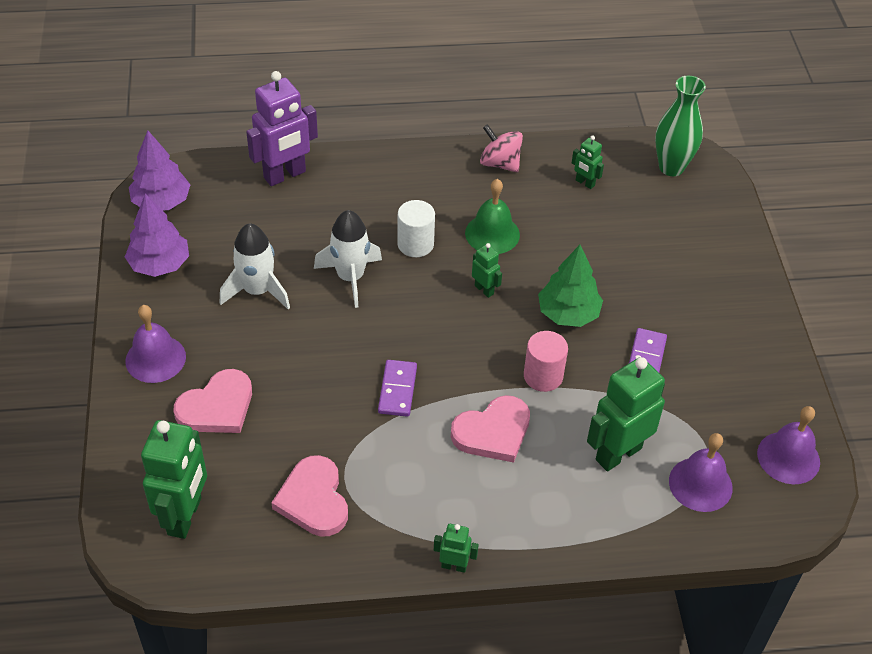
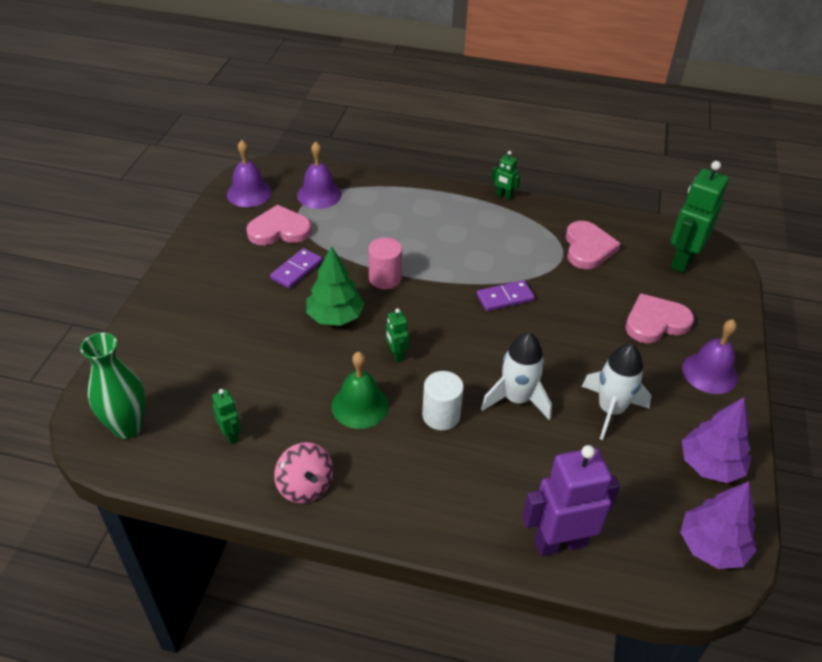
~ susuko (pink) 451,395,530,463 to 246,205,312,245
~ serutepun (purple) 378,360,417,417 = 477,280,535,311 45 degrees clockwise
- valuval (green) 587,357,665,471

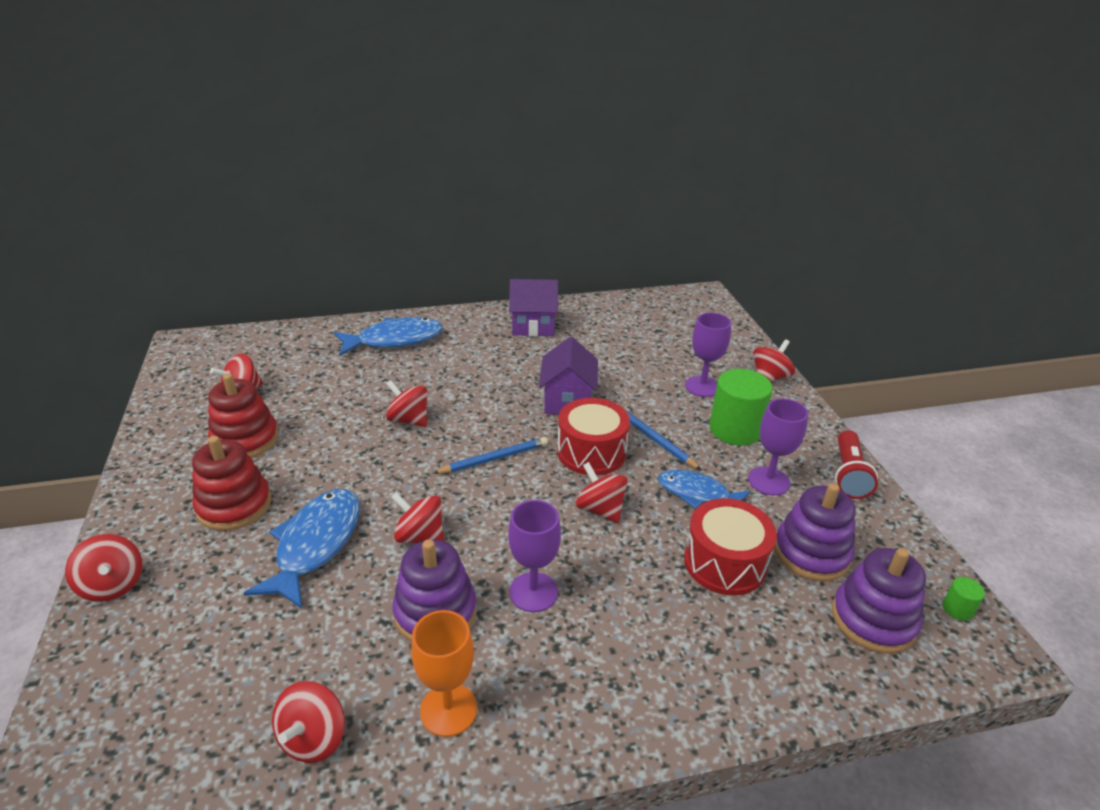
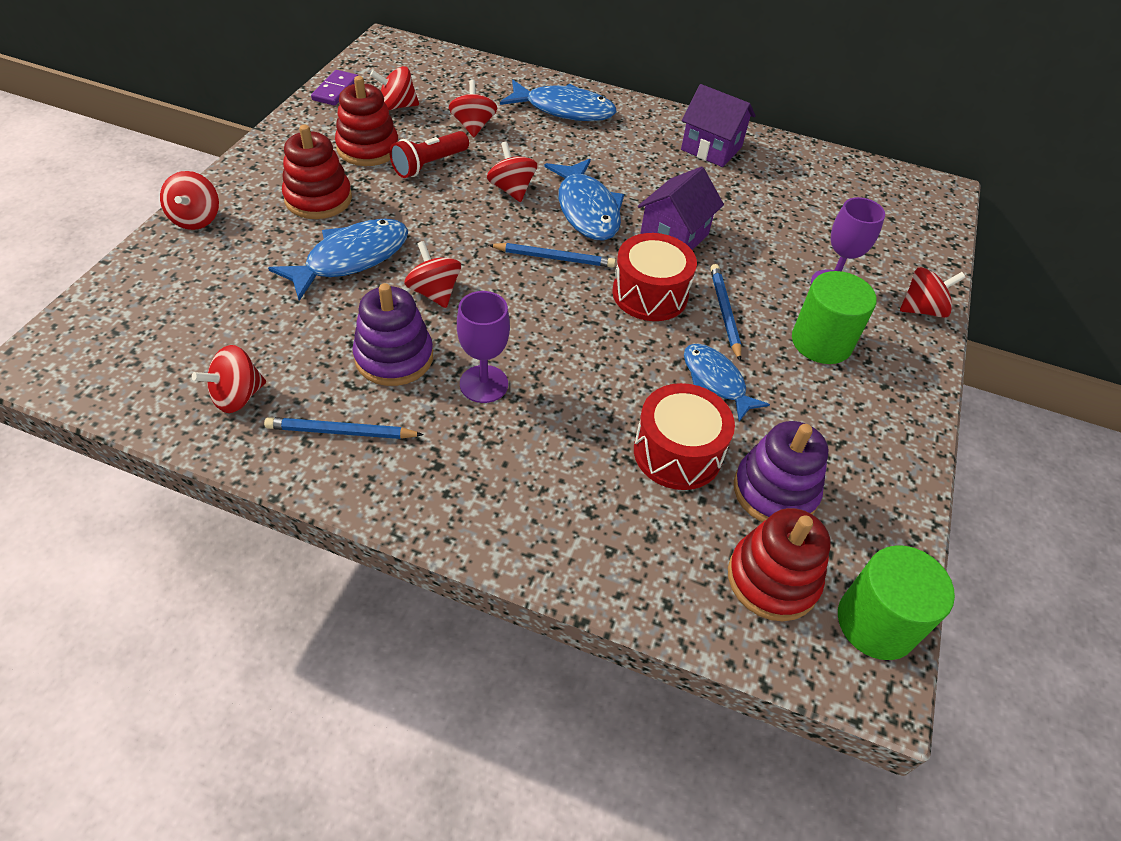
~ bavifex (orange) 411,610,477,737 to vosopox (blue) 264,417,424,439
+ serutepun (purple) 311,70,358,106
~ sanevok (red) 835,430,878,499 to 389,131,469,178
~ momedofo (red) 576,462,628,523 to 449,80,497,137
+ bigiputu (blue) 544,159,624,241
~ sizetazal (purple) 832,548,926,654 to sizetazal (red) 728,508,831,621
~ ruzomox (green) 942,577,985,621 = 838,545,955,660 x2.31
- bavifex (purple) 748,398,808,496

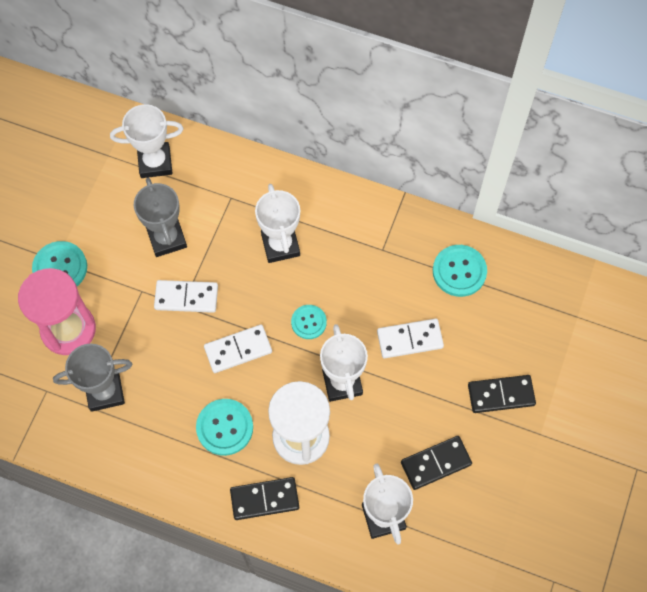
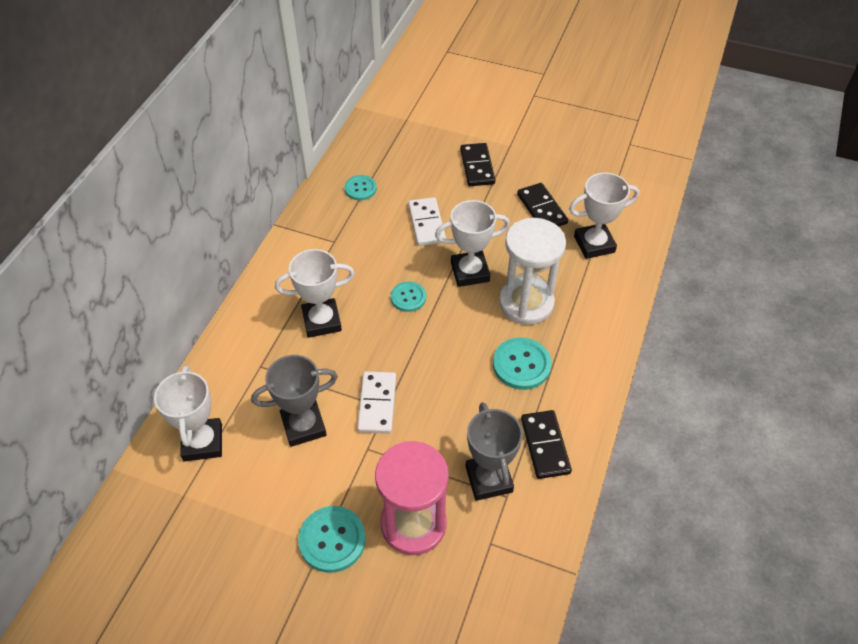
~ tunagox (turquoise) 433,245,487,297 = 344,175,377,200 x0.65
~ serutepun (black) 230,477,299,520 to 521,410,572,479
- serutepun (white) 204,325,272,373

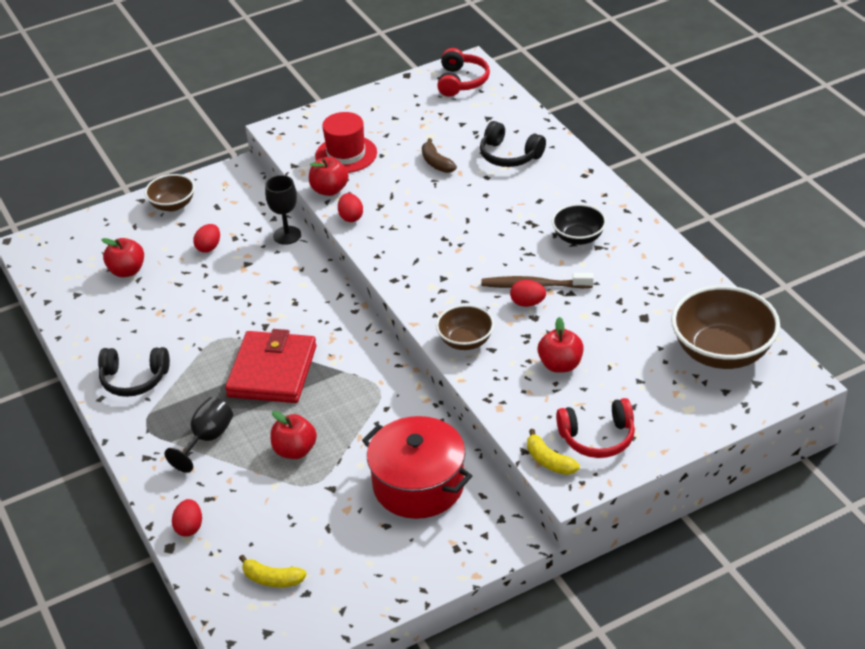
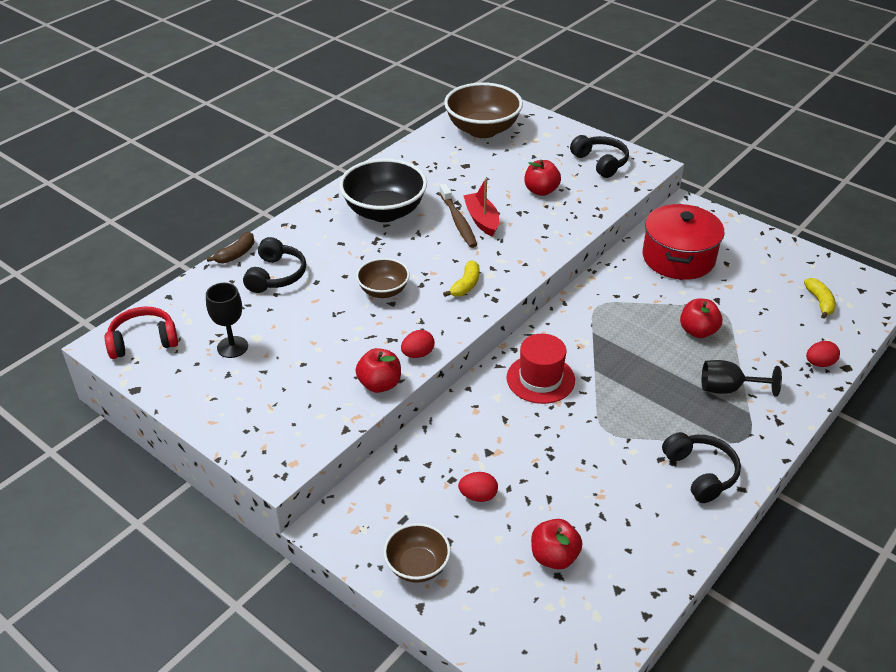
~ bavifex (black) 265,175,301,245 to 206,283,248,358
~ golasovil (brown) 422,138,457,173 to 207,232,254,263
~ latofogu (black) 552,204,606,245 = 339,158,427,222 x1.79
~ latofogu (brown) 436,305,494,350 to 356,258,410,298
~ golasovil (yellow) 527,429,580,475 to 443,260,479,297
~ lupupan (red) 510,280,546,307 to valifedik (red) 463,178,499,237
~ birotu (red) 315,112,377,173 to 506,334,575,404
~ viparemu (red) 556,398,635,458 to viparemu (black) 570,135,629,178
- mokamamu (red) 225,329,316,403

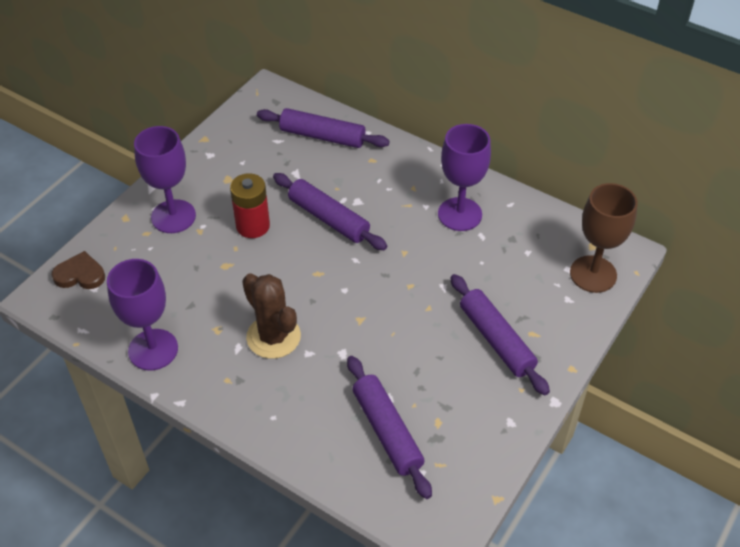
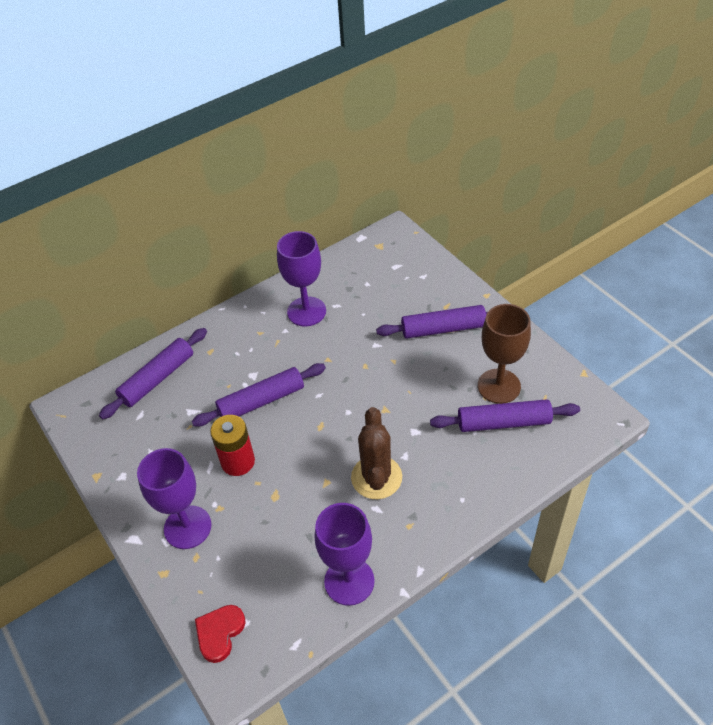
~ susuko (brown) 51,251,105,289 to susuko (red) 195,605,246,663
~ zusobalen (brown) 242,273,301,359 = 351,407,402,499 75 degrees counterclockwise
~ bavifex (brown) 570,183,638,293 to 478,304,531,404

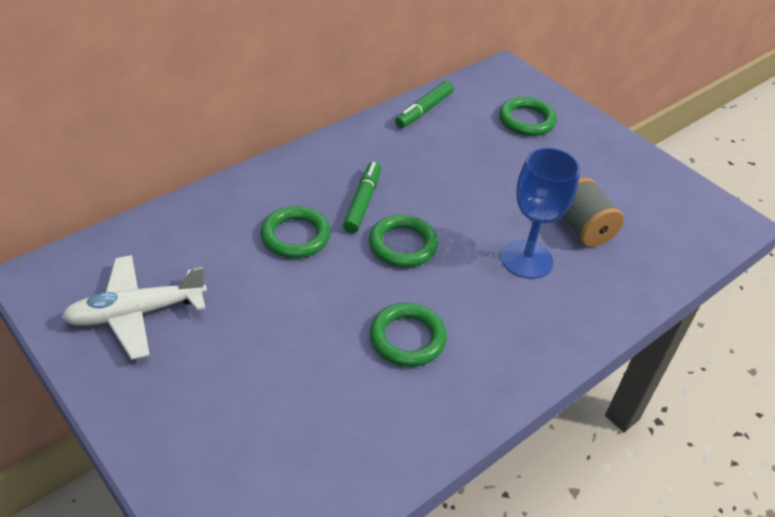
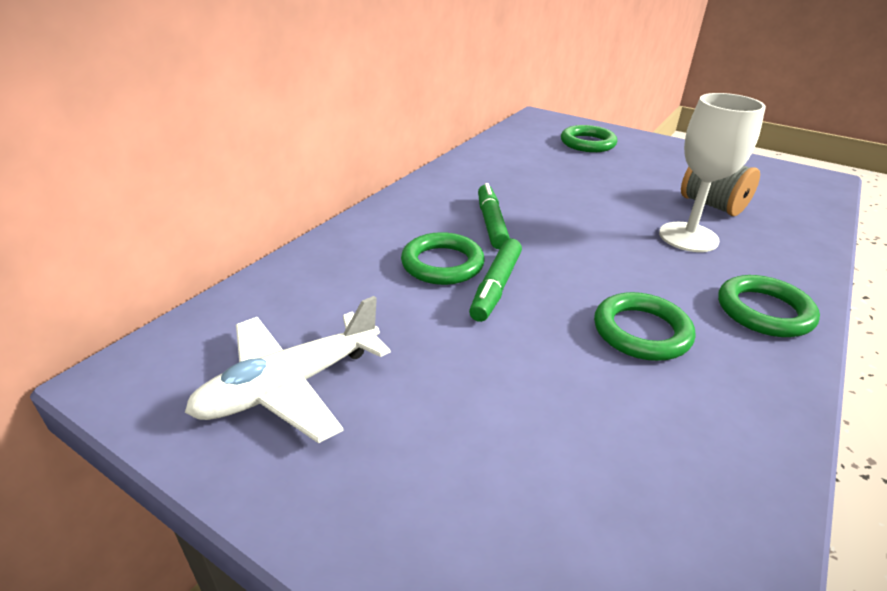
~ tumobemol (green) 395,81,454,128 to 469,239,522,322
~ bavifex (blue) 501,147,580,279 to bavifex (white) 659,93,766,252
~ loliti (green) 369,215,438,267 to 718,275,820,337

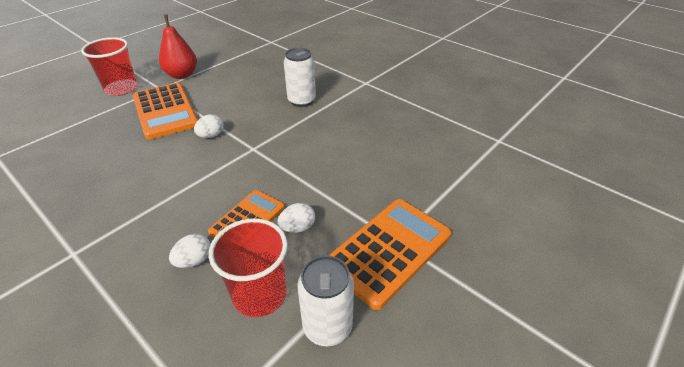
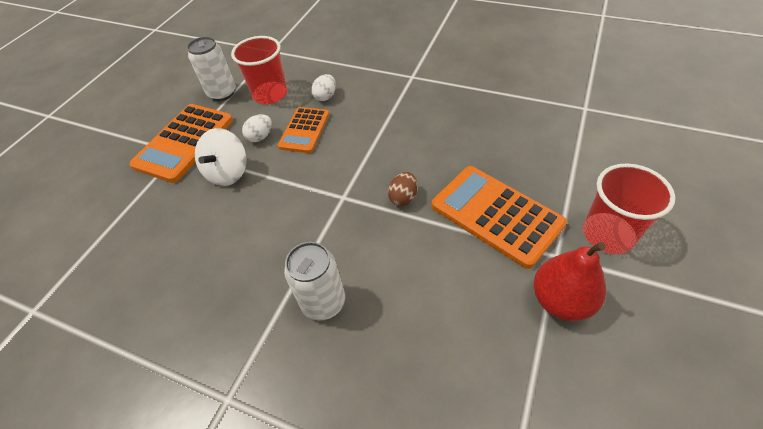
+ momedofo (white) 195,128,247,186
~ lupupan (white) 194,114,224,138 to lupupan (brown) 388,172,417,206

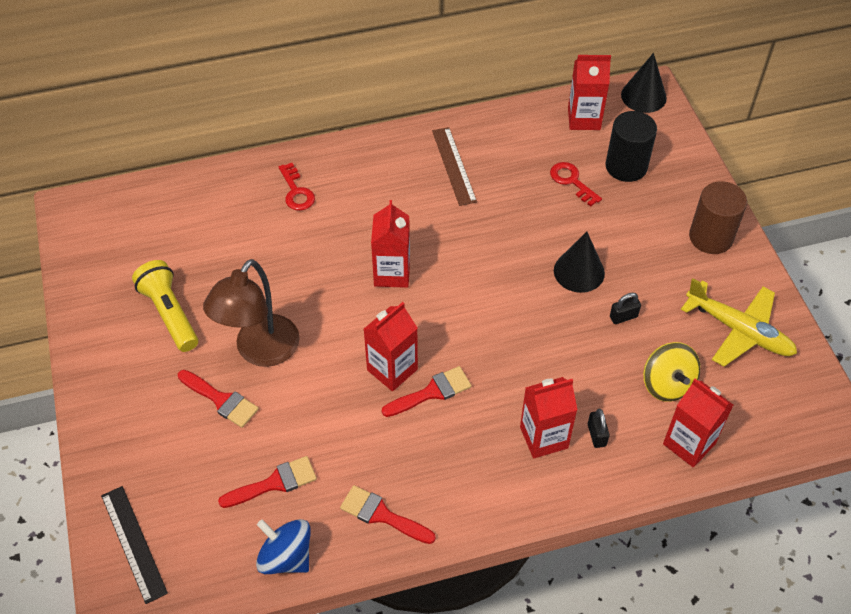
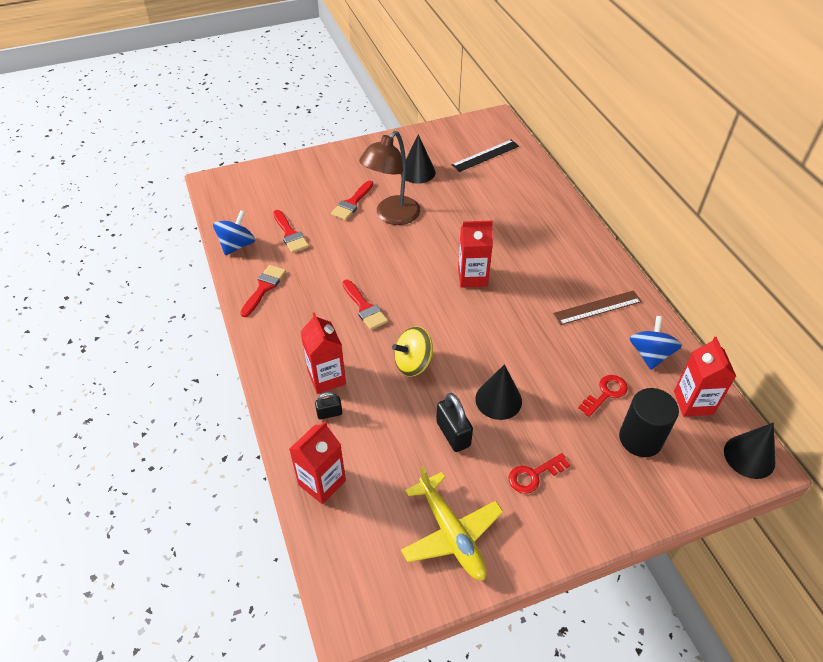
~ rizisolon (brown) 203,259,300,367 = 359,131,420,225 75 degrees counterclockwise
~ momedofo (yellow) 643,342,701,402 to 392,326,433,377
~ sanevok (yellow) 132,260,198,352 to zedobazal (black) 401,134,436,184
~ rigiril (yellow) 681,278,797,366 = 401,466,503,580 60 degrees counterclockwise
~ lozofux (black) 610,293,641,324 = 436,393,473,452 x1.68
~ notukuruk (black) 101,486,168,604 to 452,140,519,172
~ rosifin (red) 279,163,315,211 to 508,453,570,494
+ momedofo (blue) 630,316,682,370
- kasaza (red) 364,302,418,391
- ruzomox (brown) 689,181,747,254

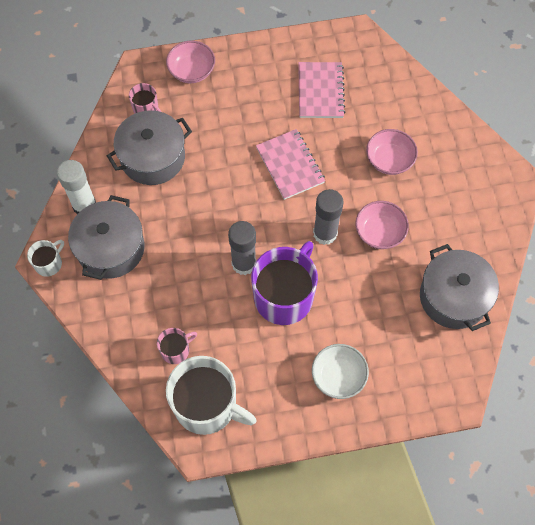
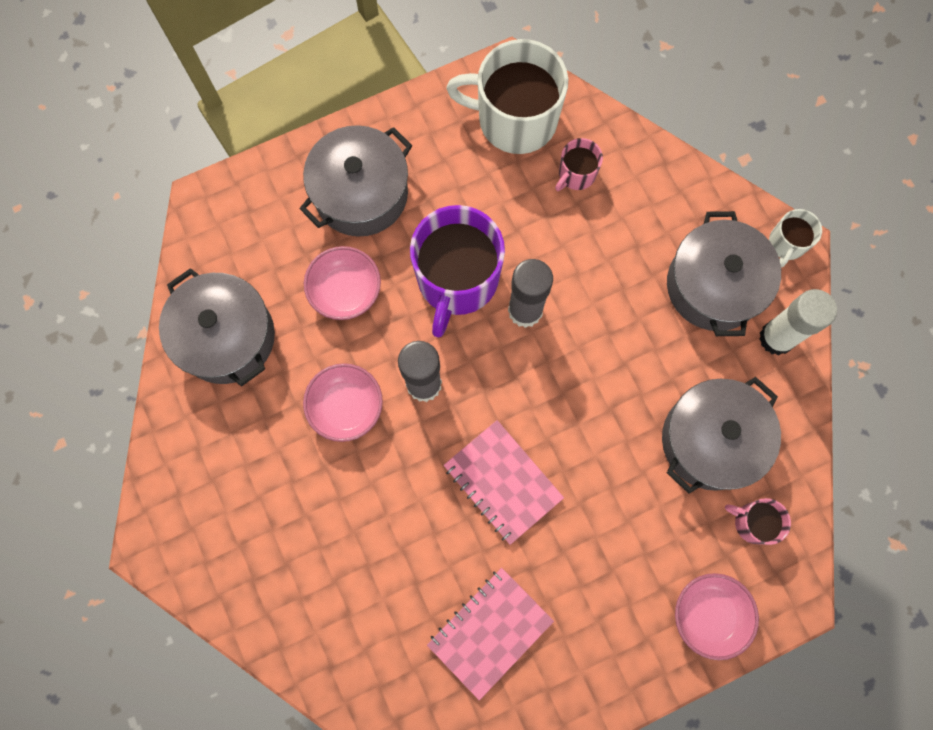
~ latofogu (white) 312,344,369,399 to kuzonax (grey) 300,125,412,237
~ latofogu (pink) 366,129,418,175 to 304,246,381,320
~ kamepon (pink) 298,62,345,118 = 427,568,554,700 60 degrees clockwise

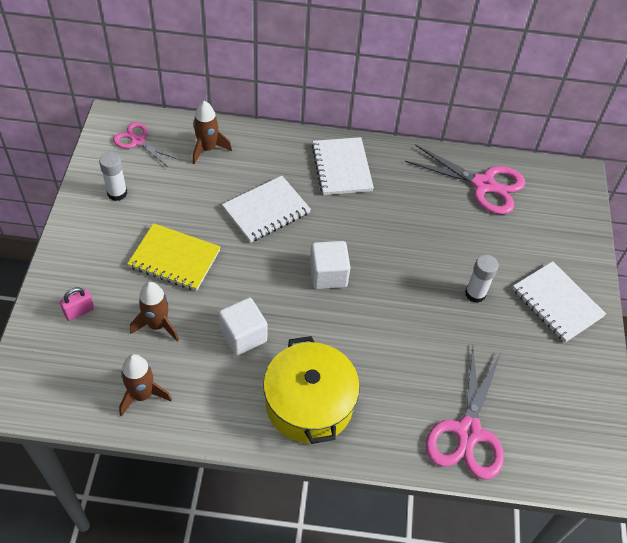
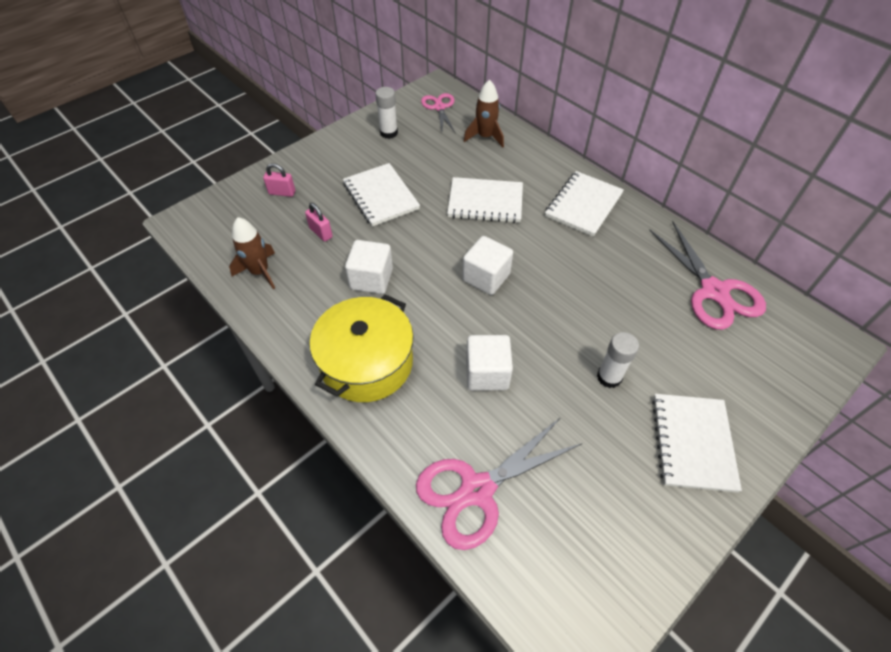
~ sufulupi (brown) 130,282,179,342 to lozofux (pink) 305,203,333,242
~ kamepon (yellow) 127,223,220,291 to kamepon (white) 343,163,420,227
+ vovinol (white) 466,335,513,391

